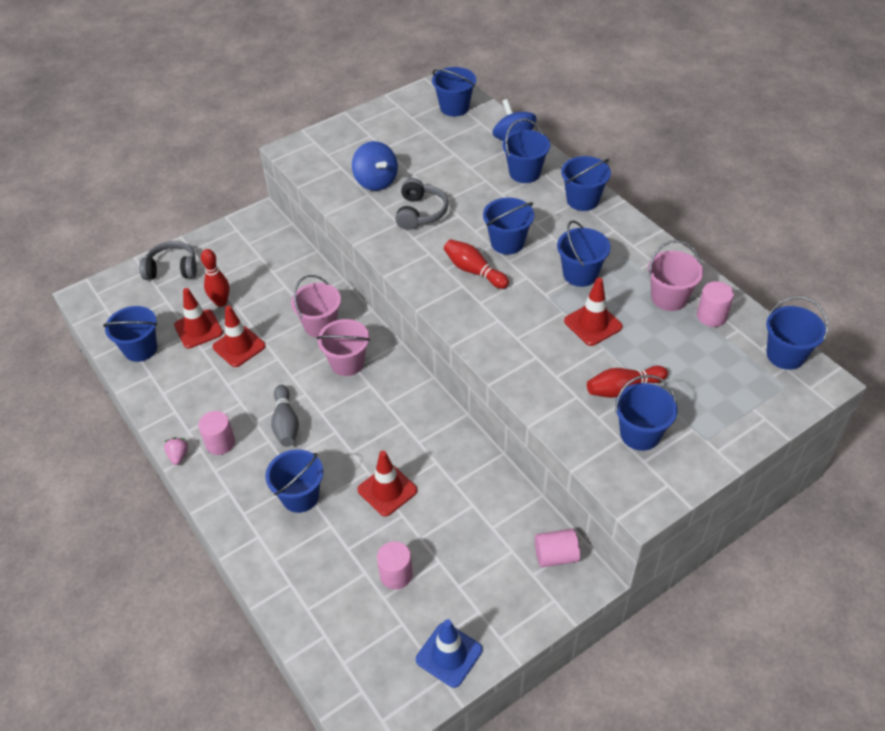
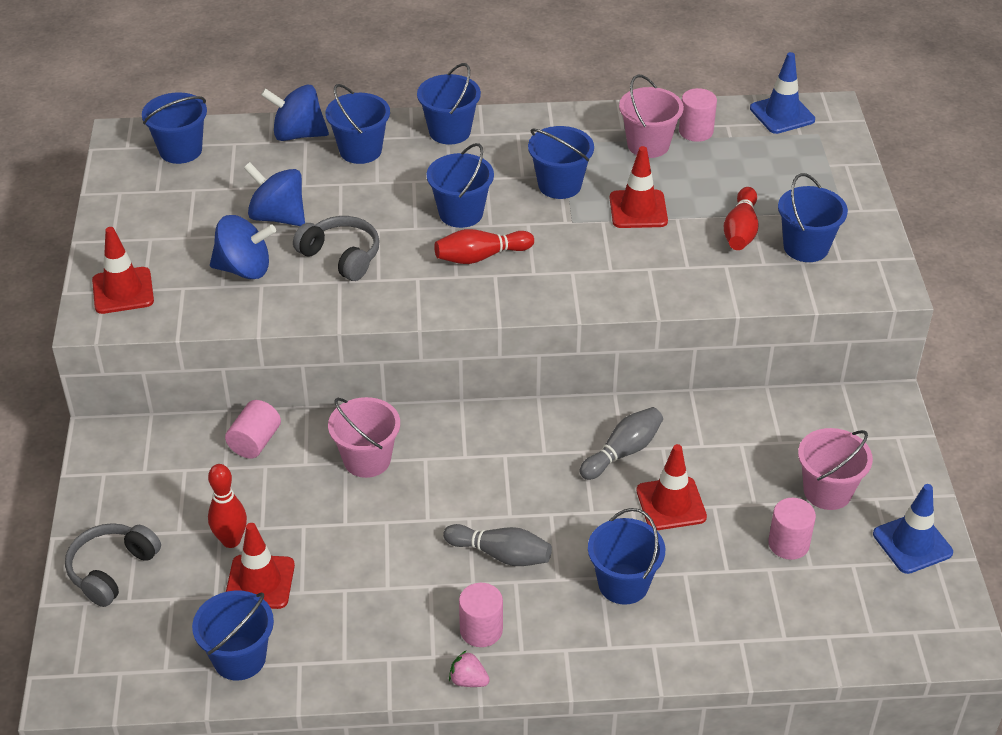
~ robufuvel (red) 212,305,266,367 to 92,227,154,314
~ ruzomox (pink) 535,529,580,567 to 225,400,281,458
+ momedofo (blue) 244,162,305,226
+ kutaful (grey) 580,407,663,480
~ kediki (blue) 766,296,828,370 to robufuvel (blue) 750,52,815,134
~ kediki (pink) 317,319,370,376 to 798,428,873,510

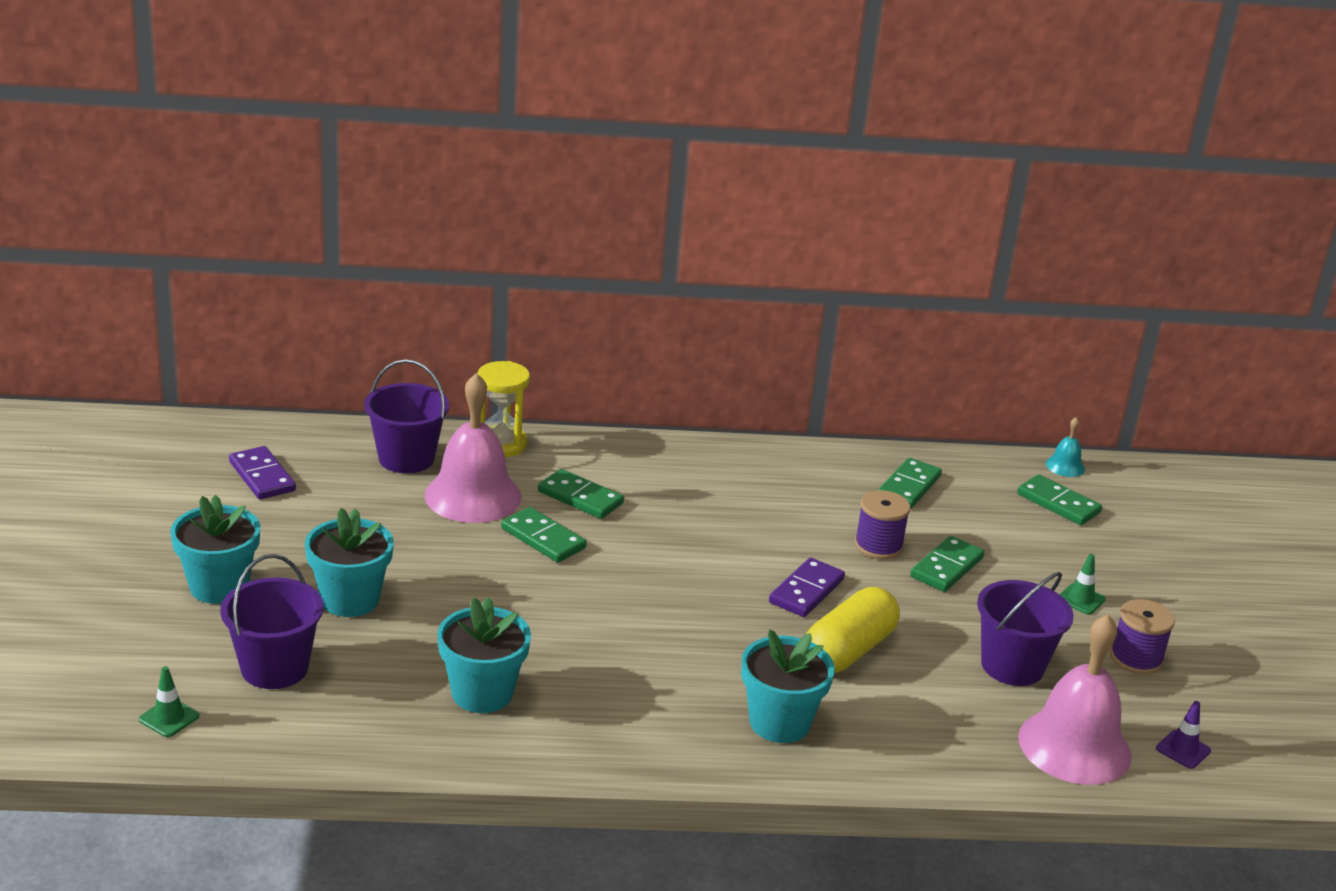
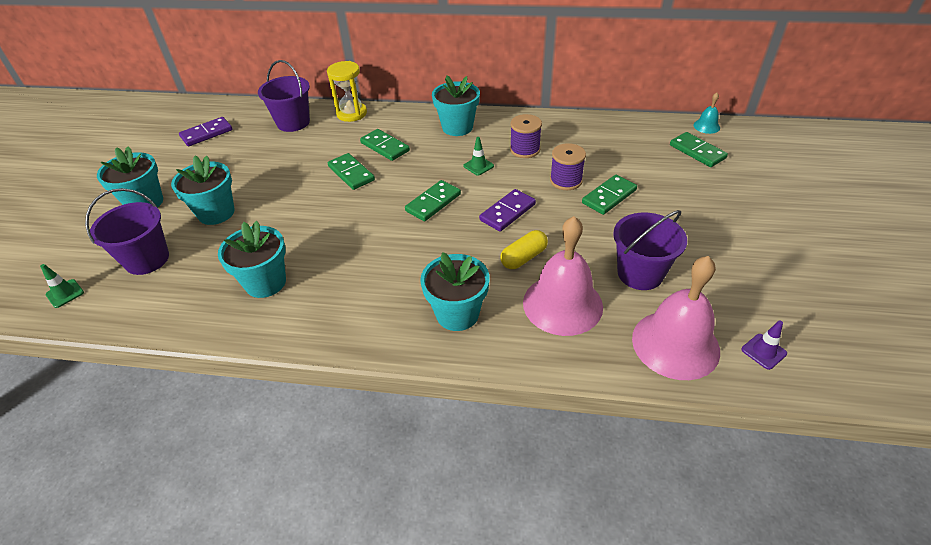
~ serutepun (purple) 229,446,296,500 = 179,117,233,147 75 degrees clockwise
~ serutepun (green) 878,458,942,508 to 405,180,461,221
+ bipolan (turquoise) 432,76,480,136
~ robufuvel (green) 1059,554,1106,615 to 463,137,494,176
~ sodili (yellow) 806,587,900,673 = 500,230,548,269 x0.63
~ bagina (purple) 1110,599,1175,675 to 510,114,542,158
~ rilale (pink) 425,373,522,523 to 523,216,603,336

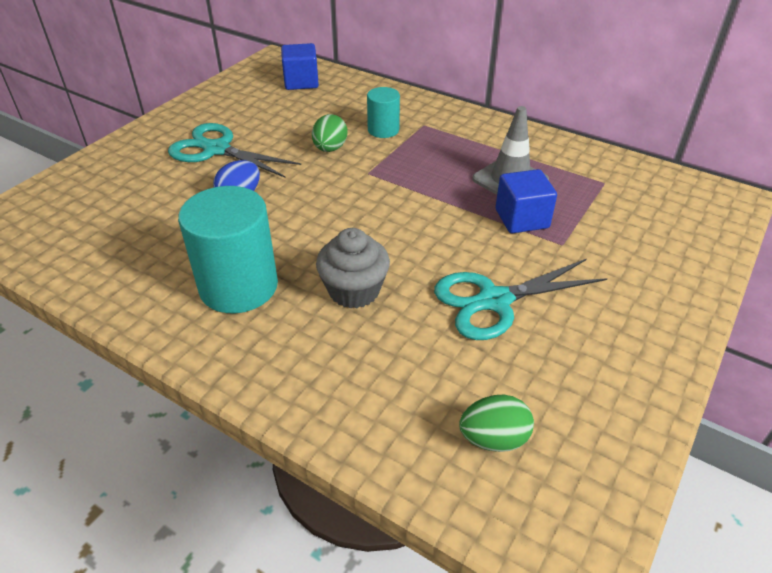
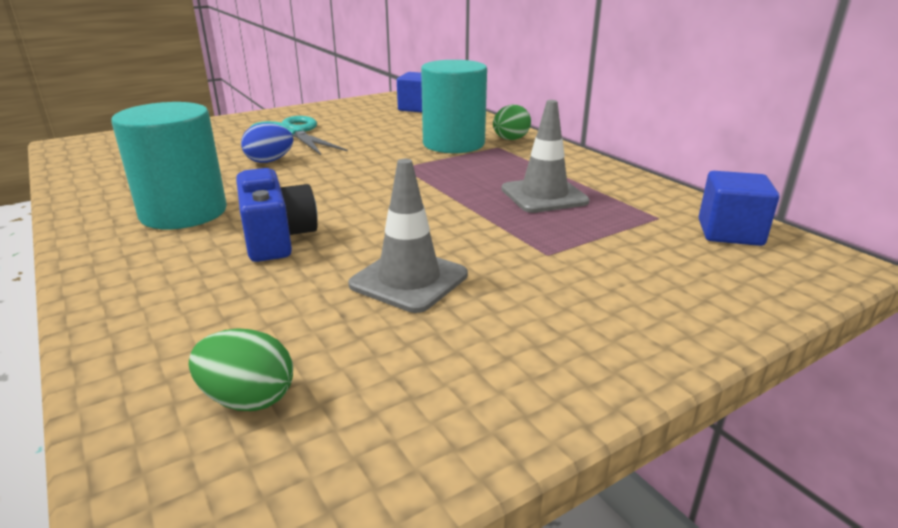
~ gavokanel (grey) 316,228,390,308 to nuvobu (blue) 236,168,317,262
~ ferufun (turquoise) 434,259,608,340 to robufuvel (grey) 348,159,468,313
~ ruzomox (turquoise) 367,87,400,138 = 421,60,487,153 x1.85
~ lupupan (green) 312,114,347,152 to 493,105,531,140
~ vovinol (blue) 496,169,557,233 to 699,171,779,246

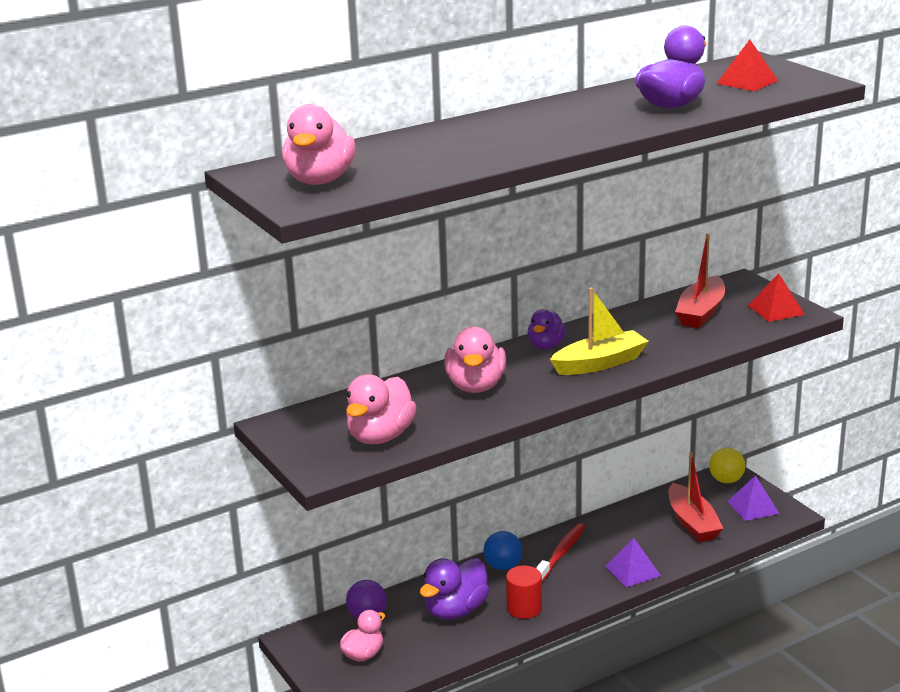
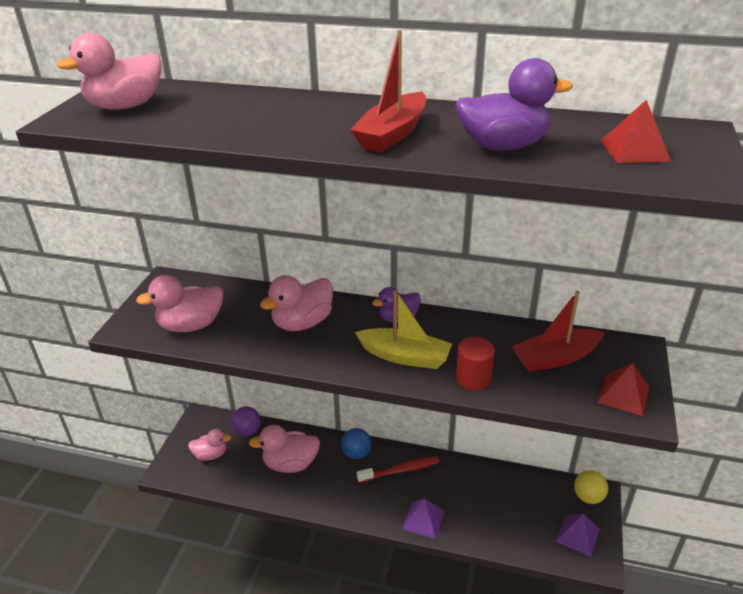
~ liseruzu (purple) 420,558,489,620 to liseruzu (pink) 249,425,320,473
~ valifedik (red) 669,452,724,542 to 350,30,426,152
~ ruzomox (red) 506,566,542,619 to 456,337,495,390

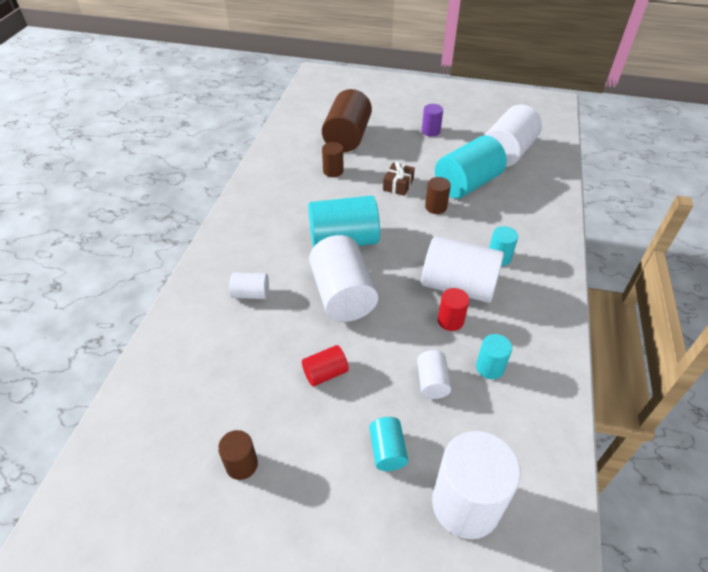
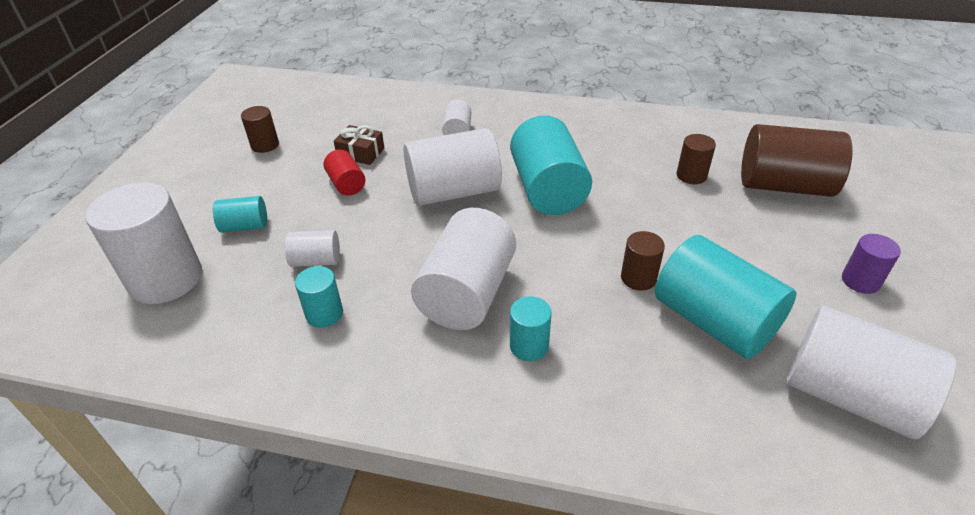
~ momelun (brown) 383,161,415,196 to 334,125,384,165
- ruzomox (red) 438,288,469,331

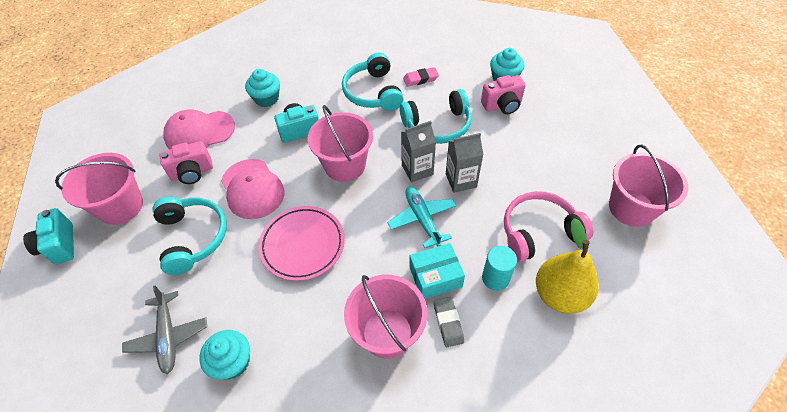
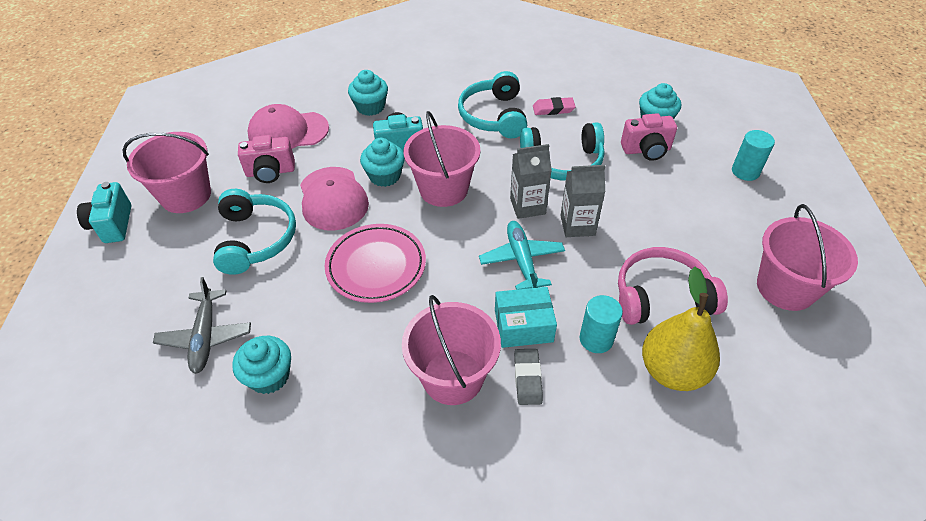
+ gavokanel (turquoise) 360,138,405,187
+ ruzomox (turquoise) 732,130,775,181

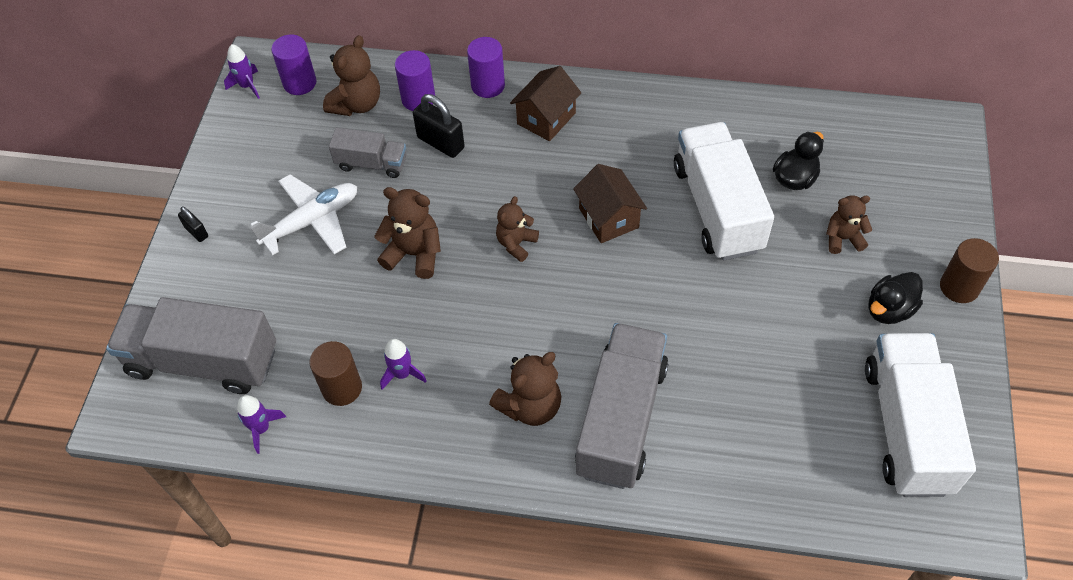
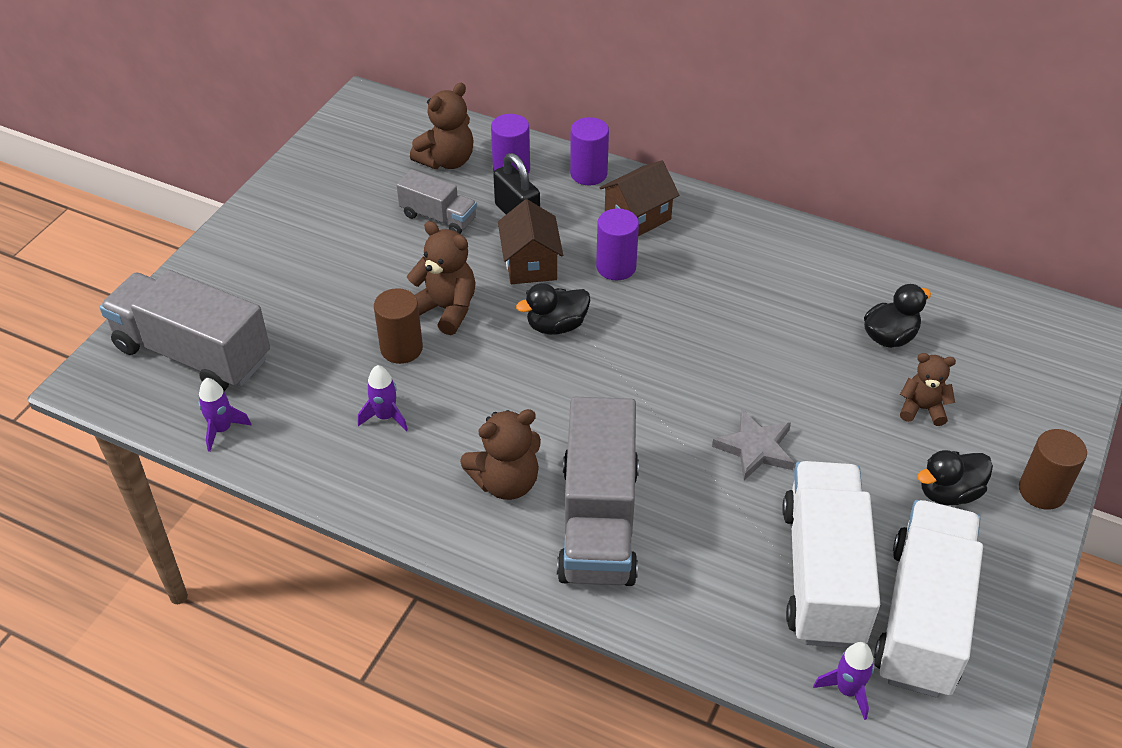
~ ruzomox (brown) 309,341,362,406 to 374,288,423,364
~ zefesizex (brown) 573,164,647,243 to 498,199,563,284
~ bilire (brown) 496,196,539,262 to liseruzu (black) 516,283,590,335
~ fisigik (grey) 575,323,668,489 = 557,397,639,586 150 degrees clockwise
~ ruzomox (purple) 271,34,316,95 to 596,208,639,280
+ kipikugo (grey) 712,409,794,480
~ fisigik (white) 674,122,774,260 to 782,461,880,648
~ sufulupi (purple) 224,44,260,99 to 813,642,874,720
- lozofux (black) 178,207,208,242
- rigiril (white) 250,174,357,256

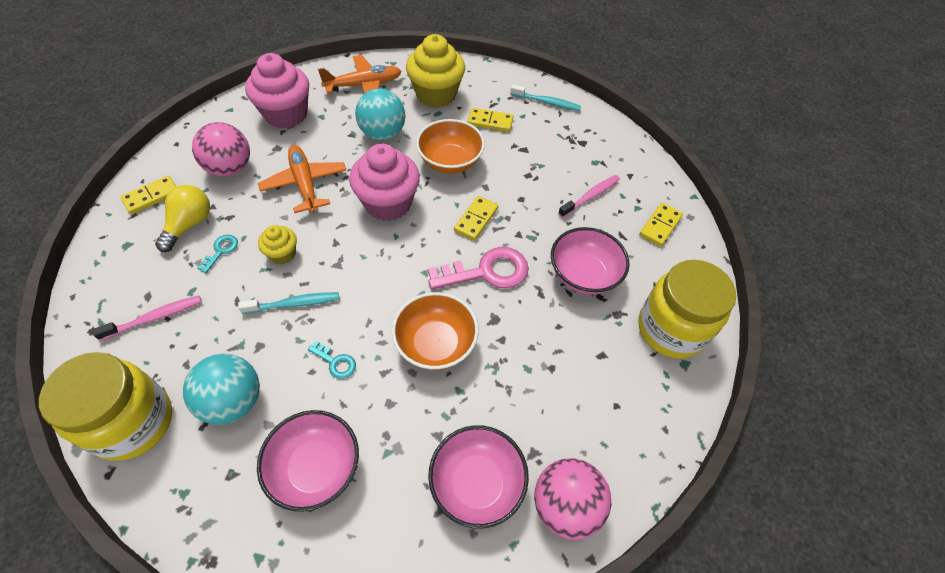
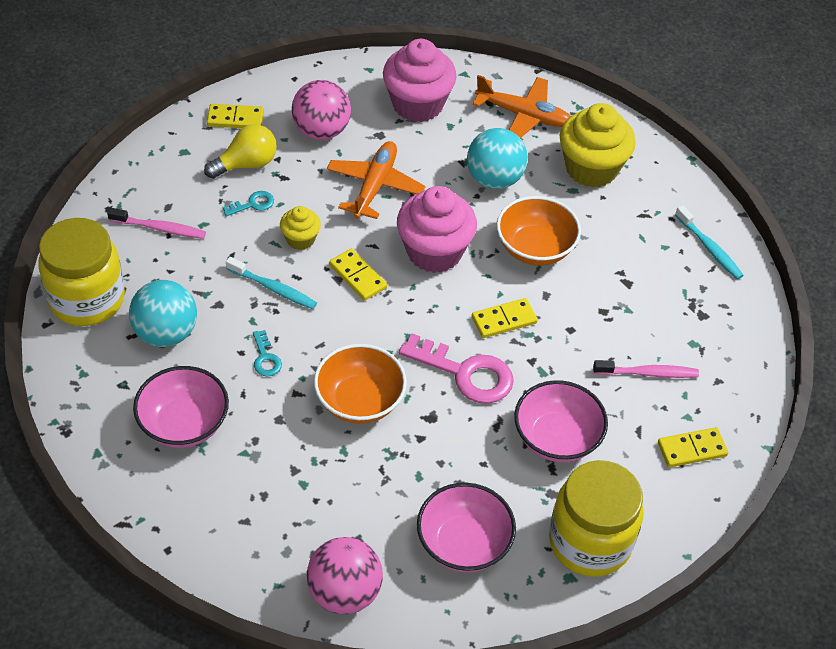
~ serutepun (yellow) 467,108,514,132 to 329,248,387,301
~ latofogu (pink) 428,425,529,529 to 417,483,516,572

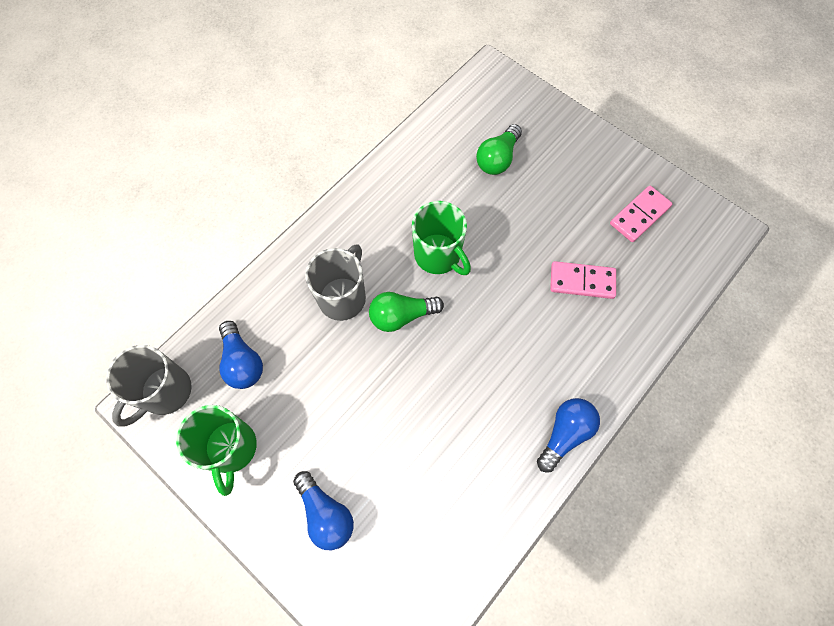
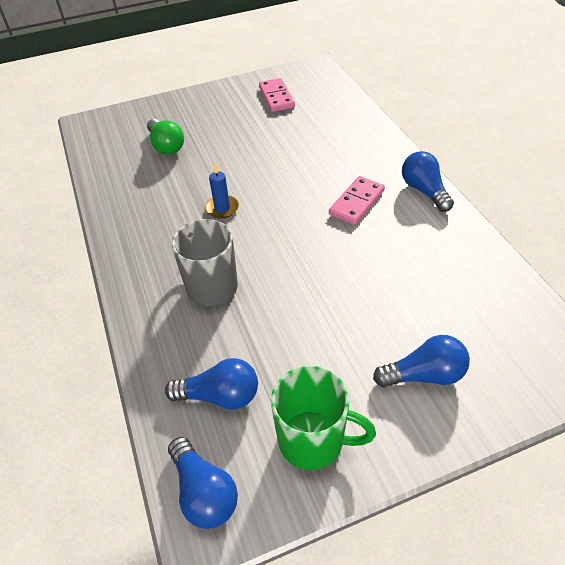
~ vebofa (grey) 106,345,192,427 to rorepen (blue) 168,437,238,529
~ vebofa (green) 412,201,471,275 to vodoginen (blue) 205,164,239,219
~ serutepun (pink) 550,261,616,299 to 329,176,385,225
- rorepen (green) 369,292,444,332

